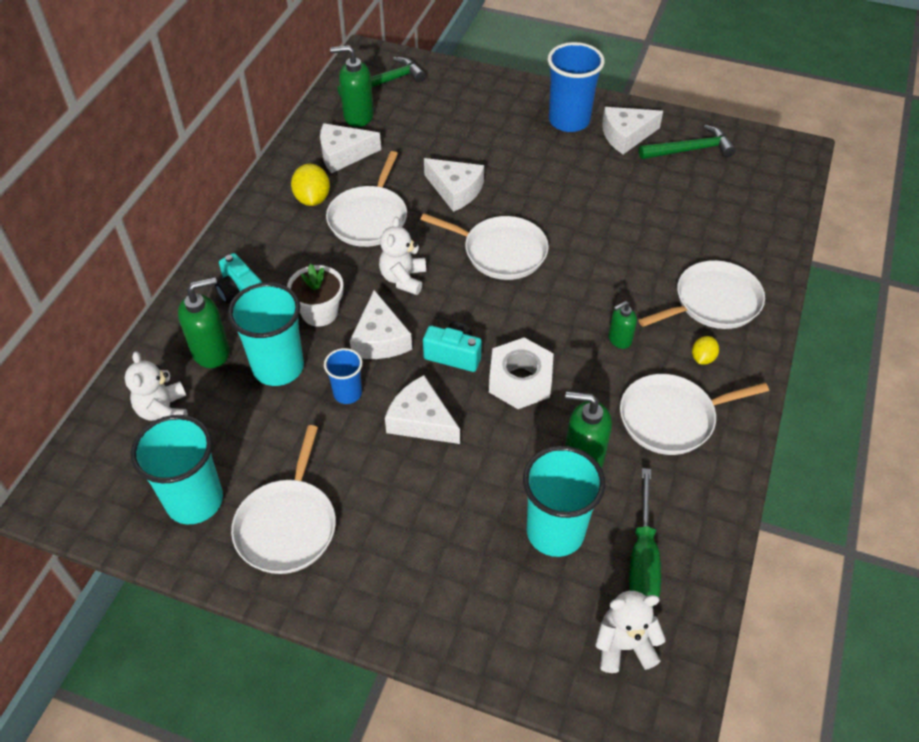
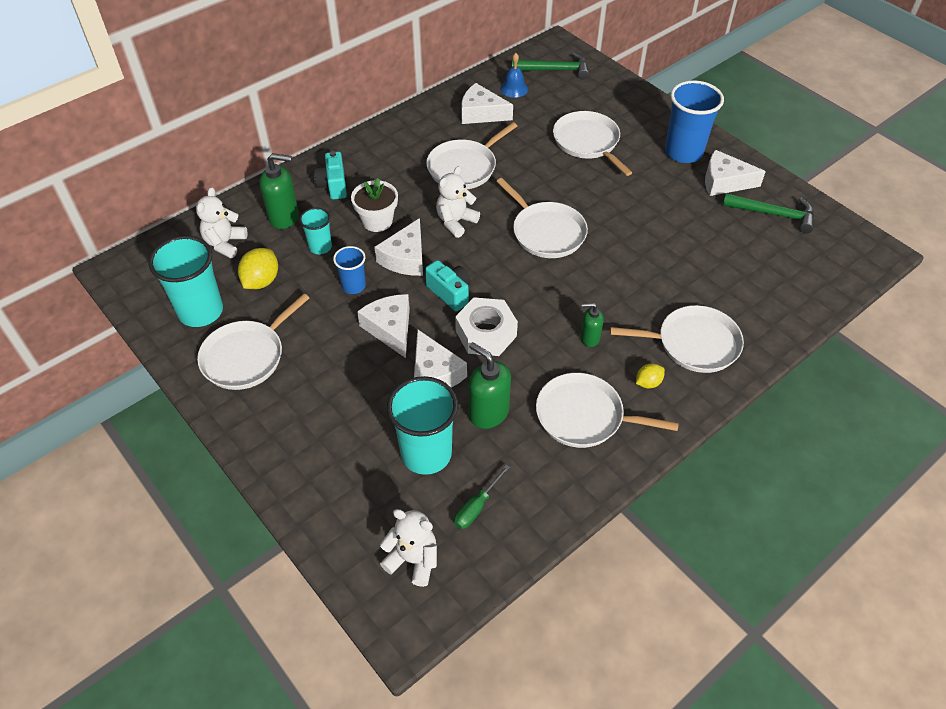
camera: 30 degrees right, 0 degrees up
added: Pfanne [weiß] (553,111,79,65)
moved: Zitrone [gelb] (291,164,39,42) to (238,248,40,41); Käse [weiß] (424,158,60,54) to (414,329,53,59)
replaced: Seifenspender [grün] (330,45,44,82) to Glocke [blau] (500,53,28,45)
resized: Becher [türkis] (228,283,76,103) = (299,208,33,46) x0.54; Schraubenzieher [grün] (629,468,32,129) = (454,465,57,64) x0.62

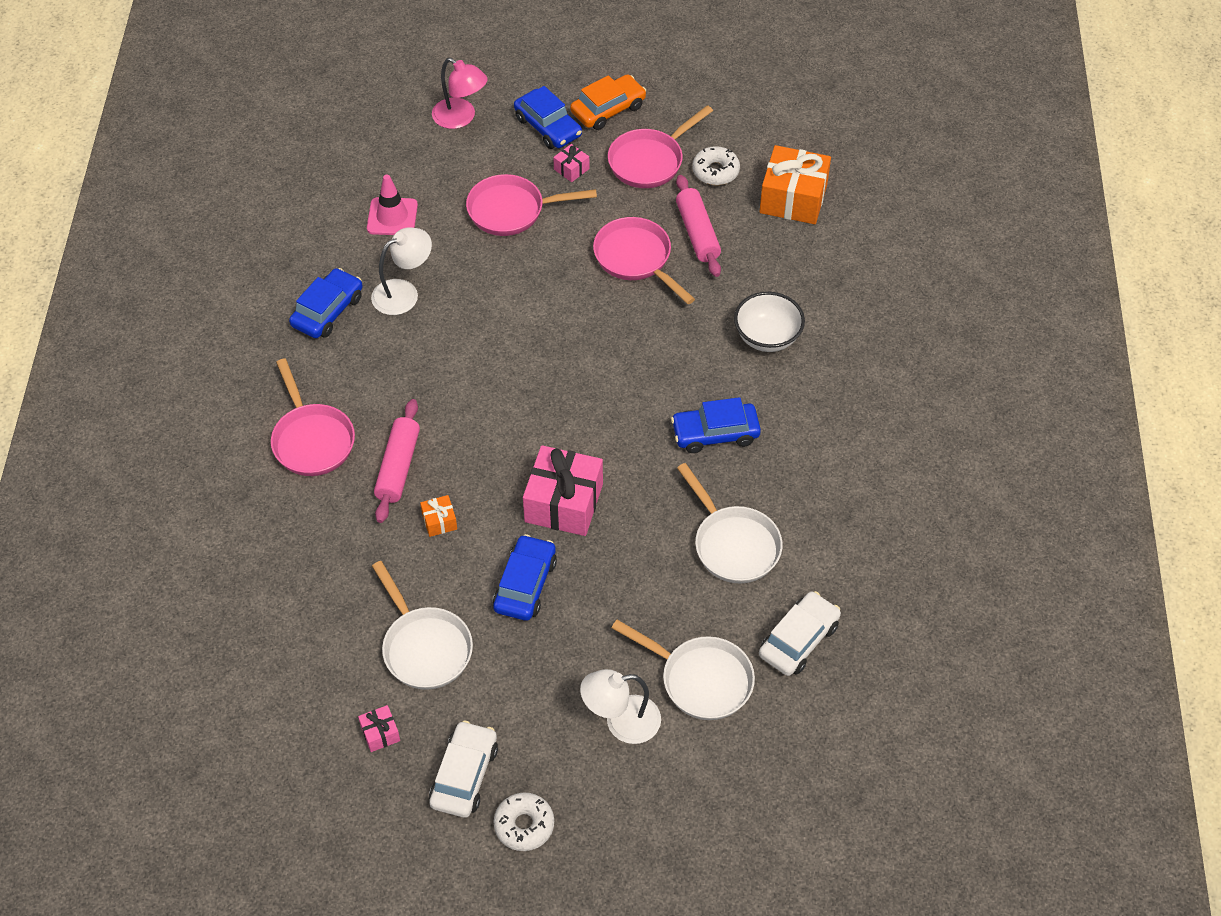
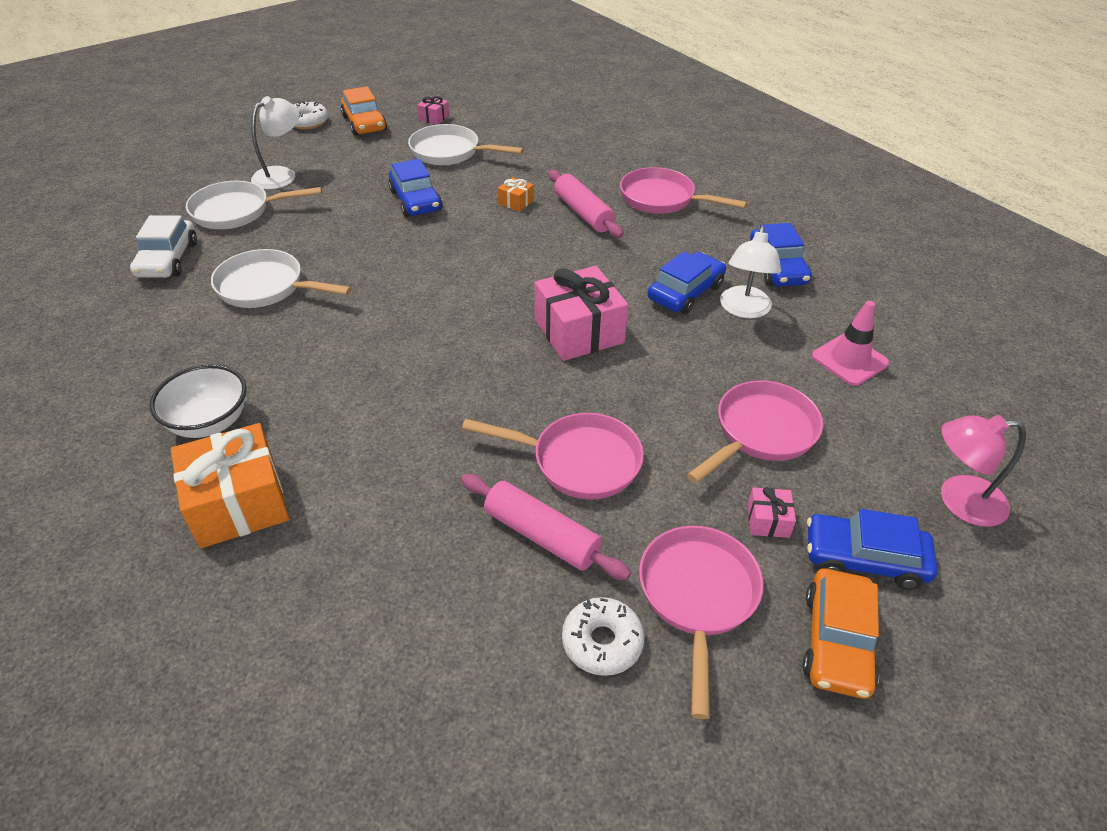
camera: 140 degrees right, 10 degrees down
moved: Geschenk [rosa] (523,445,80,91) to (535,266,93,95); Auto [blau] (671,397,90,56) to (648,251,78,63); Schüssel [weiß] (734,292,71,60) to (150,364,97,74); Geschenk [orange] (759,145,72,79) to (171,423,118,125)
recoloured: Auto [weiß] (429,720,69,98) to Auto [orange] (340,86,47,50)

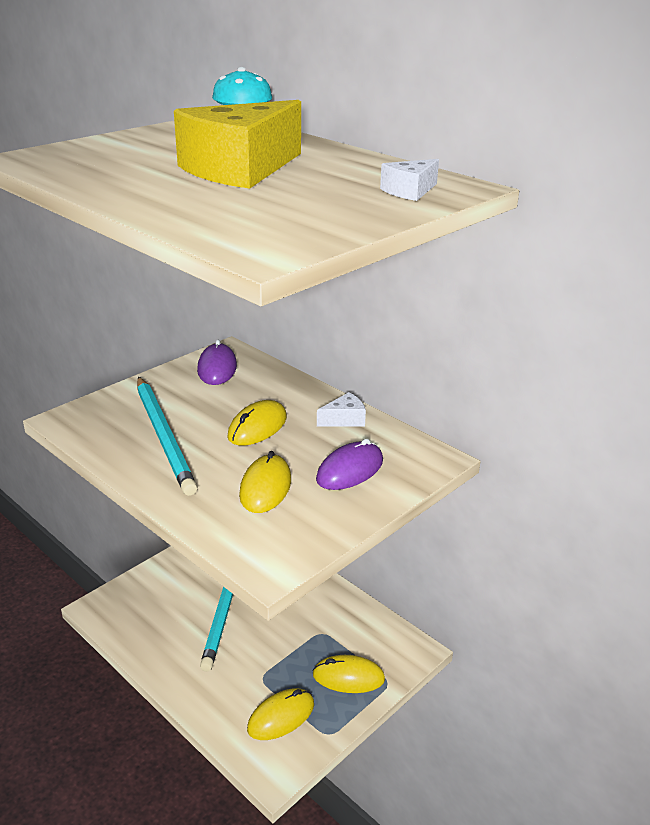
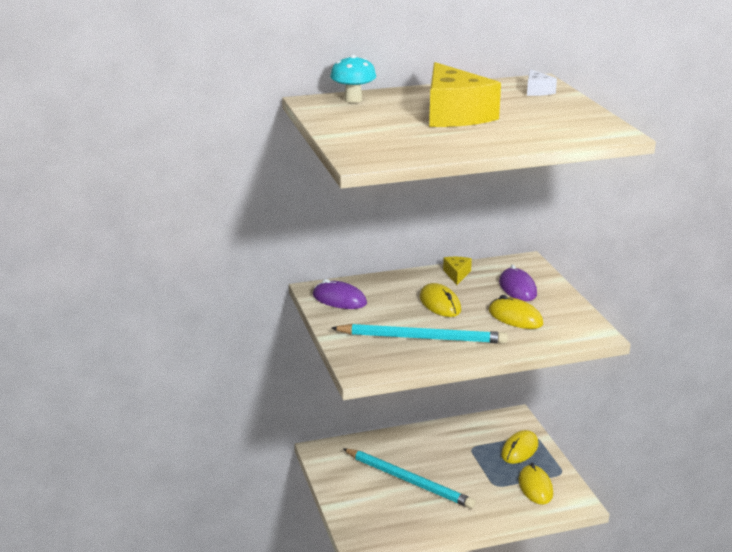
camera: 60 degrees left, 5 degrees down
recoloured: Käse [weiß] (317,392,49,34) to Käse [gelb] (443,257,29,28)

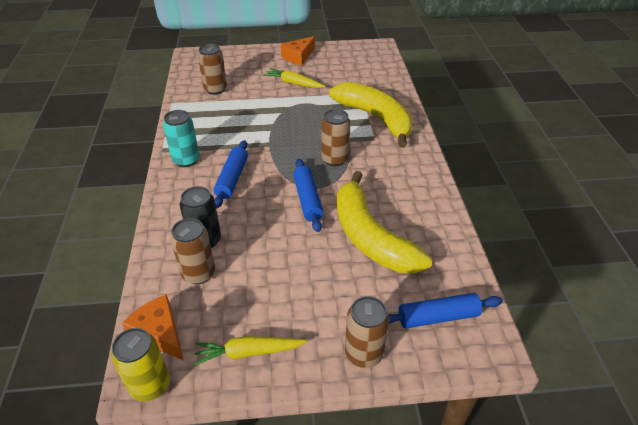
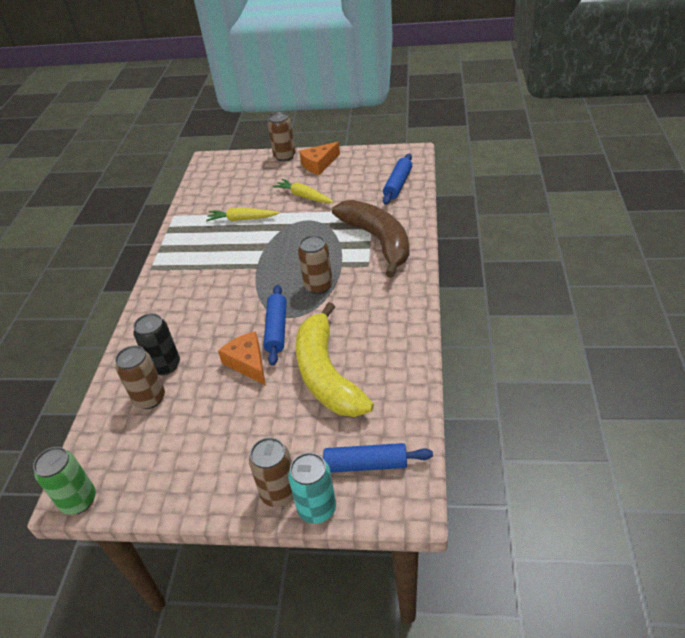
camera: 15 degrees right, 0 degrees up
moved: Käse [orange] (122,295,62,66) to (218,331,48,55); Dose [türkis] (163,110,36,57) to (288,452,48,72); Karotte [gelb] (194,336,113,30) to (206,208,74,13); Dose [braun] (198,44,29,51) to (267,112,29,49); Nudelholz [blau] (213,140,35,68) to (383,154,29,51)
recoloured: Dose [gelb] (111,328,59,74) to Dose [grün] (33,447,63,68); Banane [gelb] (329,82,84,66) to Banane [braun] (332,200,77,78)

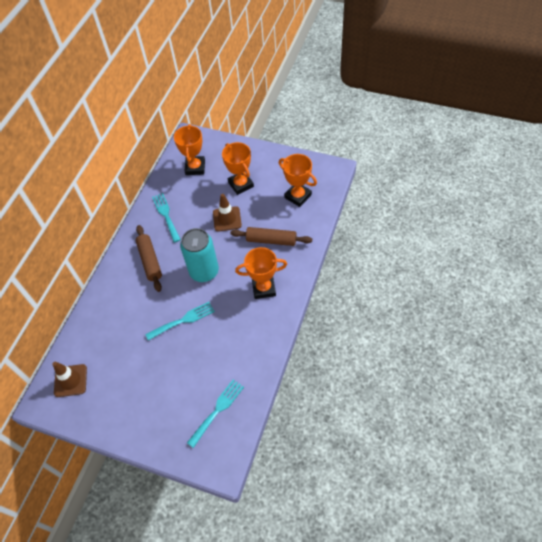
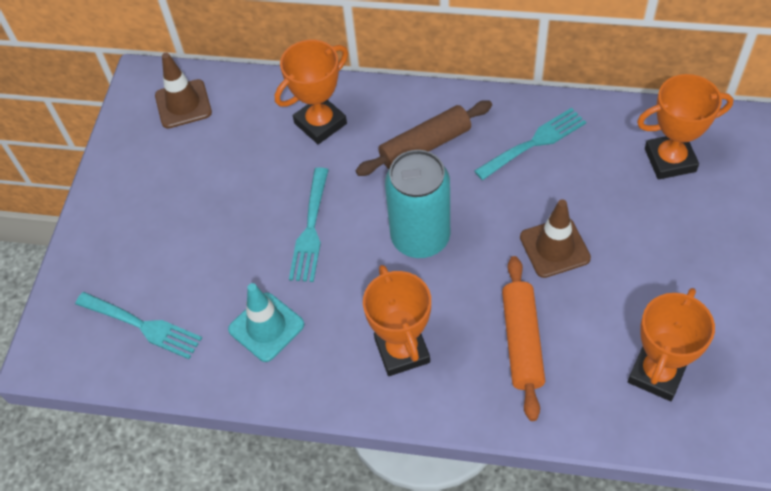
camera: 80 degrees right, 0 degrees up
added: Leitkegel [türkis] (228,283,76,79)
moved: Pokal [orange] (222,142,32,53) to (275,40,73,104)
recoloured: Nudelholz [braun] (230,227,82,19) to Nudelholz [orange] (502,256,43,165)
turned: Gabel [türkis] (145,302,70,39) = (289,167,40,115) 45 degrees clockwise

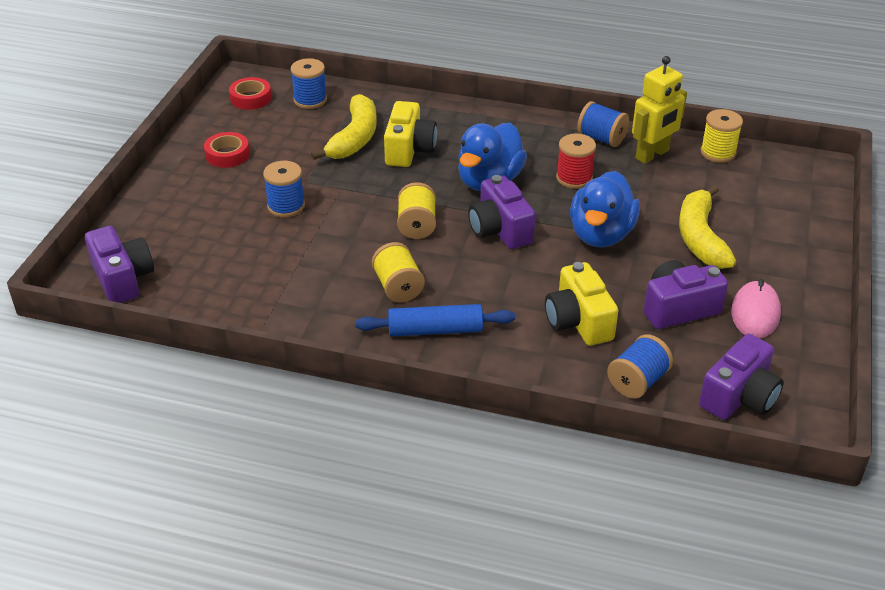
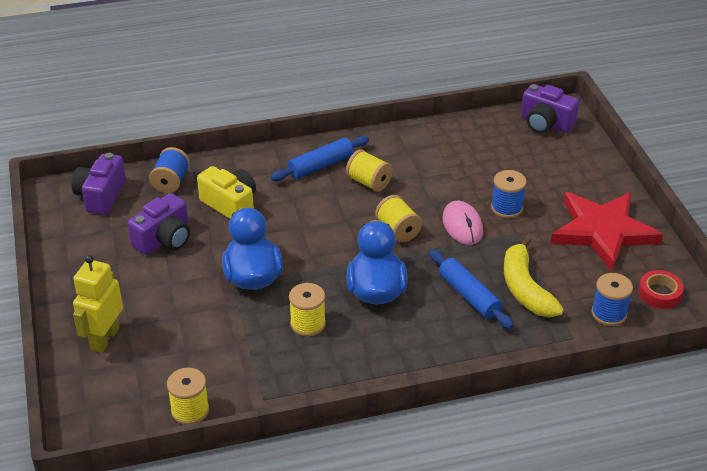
camera: 150 degrees right, 0 degrees up
removed: Kamera [lila] (468,175,68,74); Garnrolle [blau] (577,101,52,46); Banane [gelb] (679,185,57,84)
moved: Roboter [gelb] (632,56,55,108) to (73,255,50,98); Computermaus [rosa] (732,279,49,59) to (442,201,41,44)
replaced: Klebeband [rot] (204,132,46,36) to Stern [rot] (550,192,113,79); Kamera [gelb] (384,101,53,66) to Nudelholz [blau] (429,249,85,80)
recoloured: Garnrolle [rot] (556,134,40,55) to Garnrolle [gelb] (289,283,37,53)

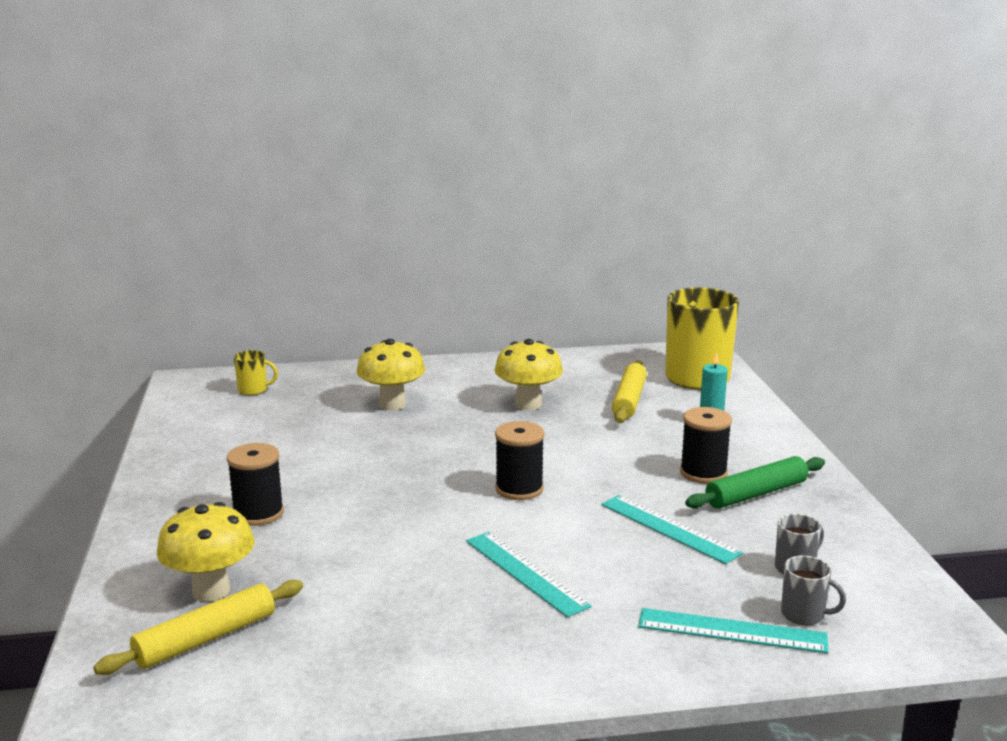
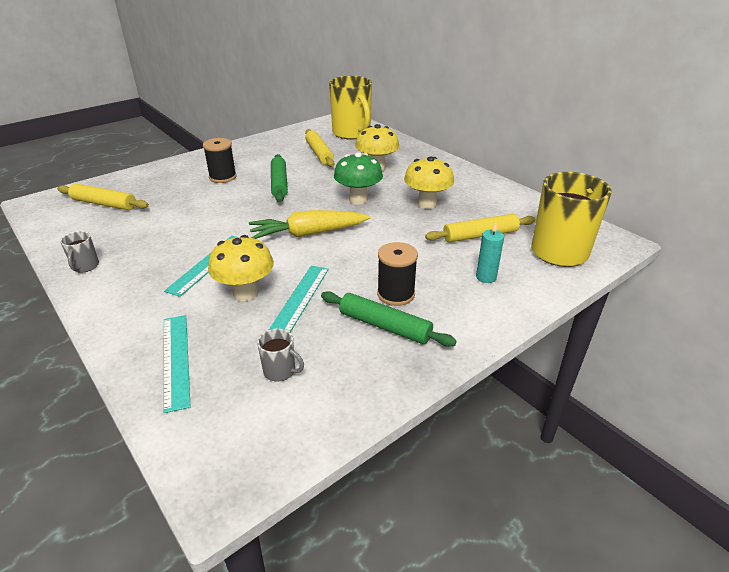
camera: 60 degrees right, 15 degrees up
added: Nudelholz [grün] (271,154,17,48); Nudelholz [gelb] (305,129,29,38); Pilz [grün] (334,152,49,52)
moved: Pilz [gelb] (157,502,97,99) to (208,235,66,66); Tasse [grau] (781,556,65,69) to (60,231,39,42)
replaced: Garnrolle [schwarz] (495,421,50,79) to Karotte [gelb] (249,210,122,29)
resized: Tasse [gelb] (234,350,44,45) = (329,76,43,64) x2.32

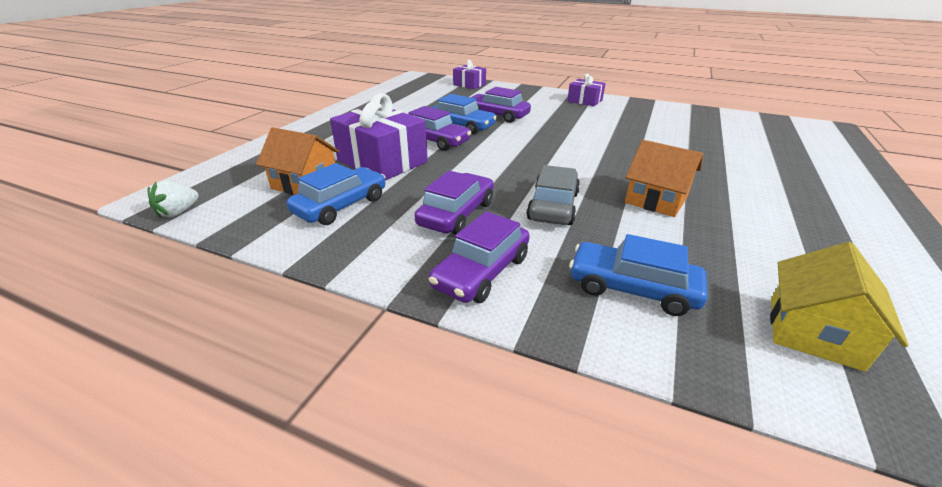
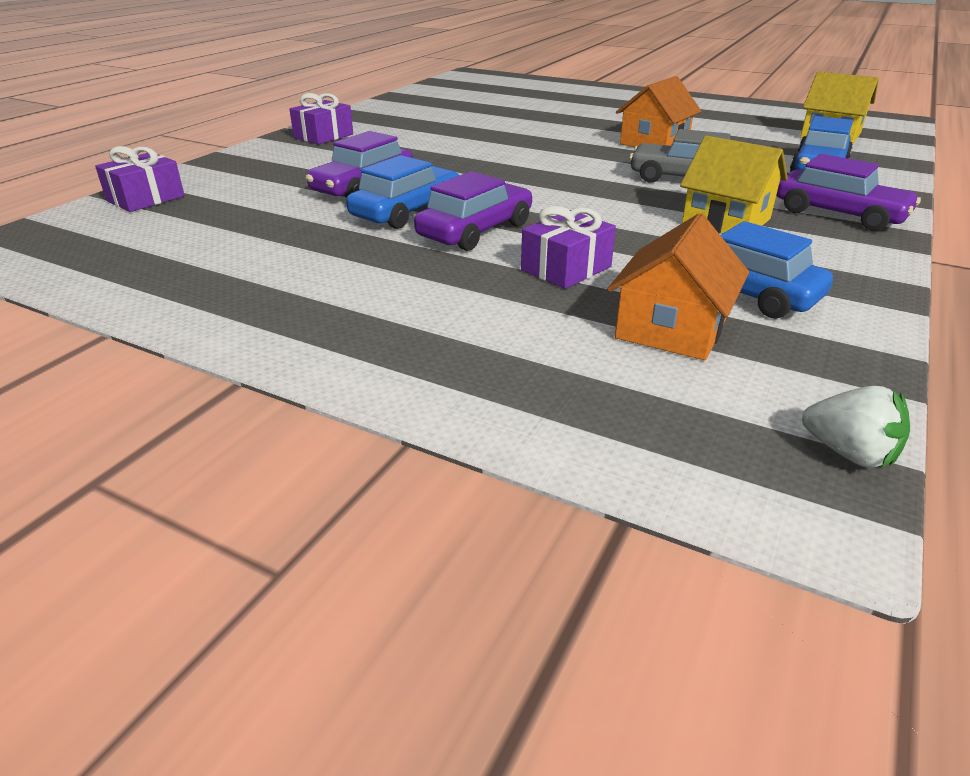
camera: 85 degrees left, 0 degrees up
replaced: Auto [lila] (414,170,80,65) to Haus [gelb] (680,136,108,98)
resized: Geschenk [lila] (330,93,98,87) = (521,206,95,83) x0.55

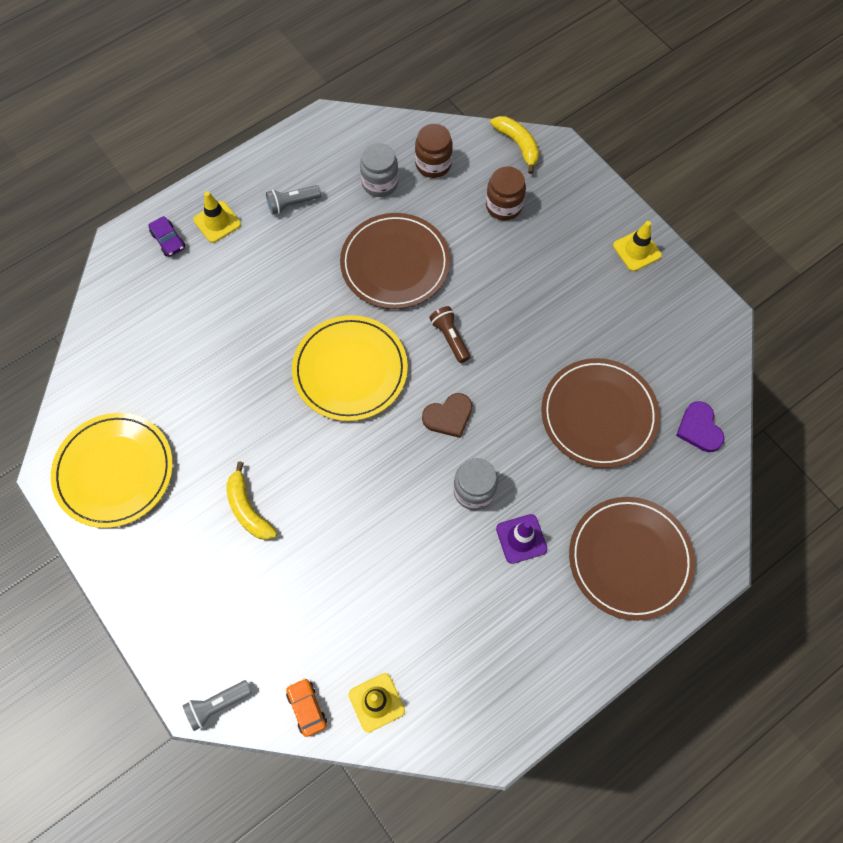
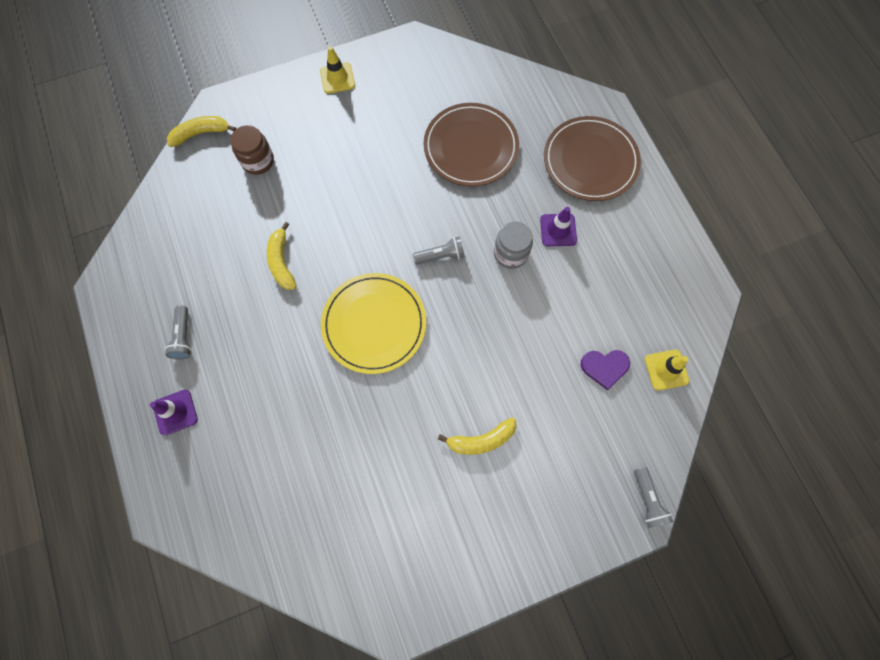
camera: 75 degrees left, 5 degrees up
removed: Teller [gelb] (51,413,122,115); Auto [lila] (148,216,37,41); Auto [orange] (286,678,41,59); Einmachglas [grau] (360,143,39,54); Einmachglas [braun] (415,124,38,54); Taschenlampe [braun] (429,306,41,57)
moved: Herz [lila] (676,401,49,51) to (580,350,50,40)
replaced: Teller [braun] (340,213,110,96) to Banane [gelb] (267,222,30,68); Herz [braun] (422,393,50,45) to Taschenlampe [grau] (413,236,52,29)
recoloured: Leitkegel [gelb] (193,191,48,52) to Leitkegel [lila] (150,389,48,47)

